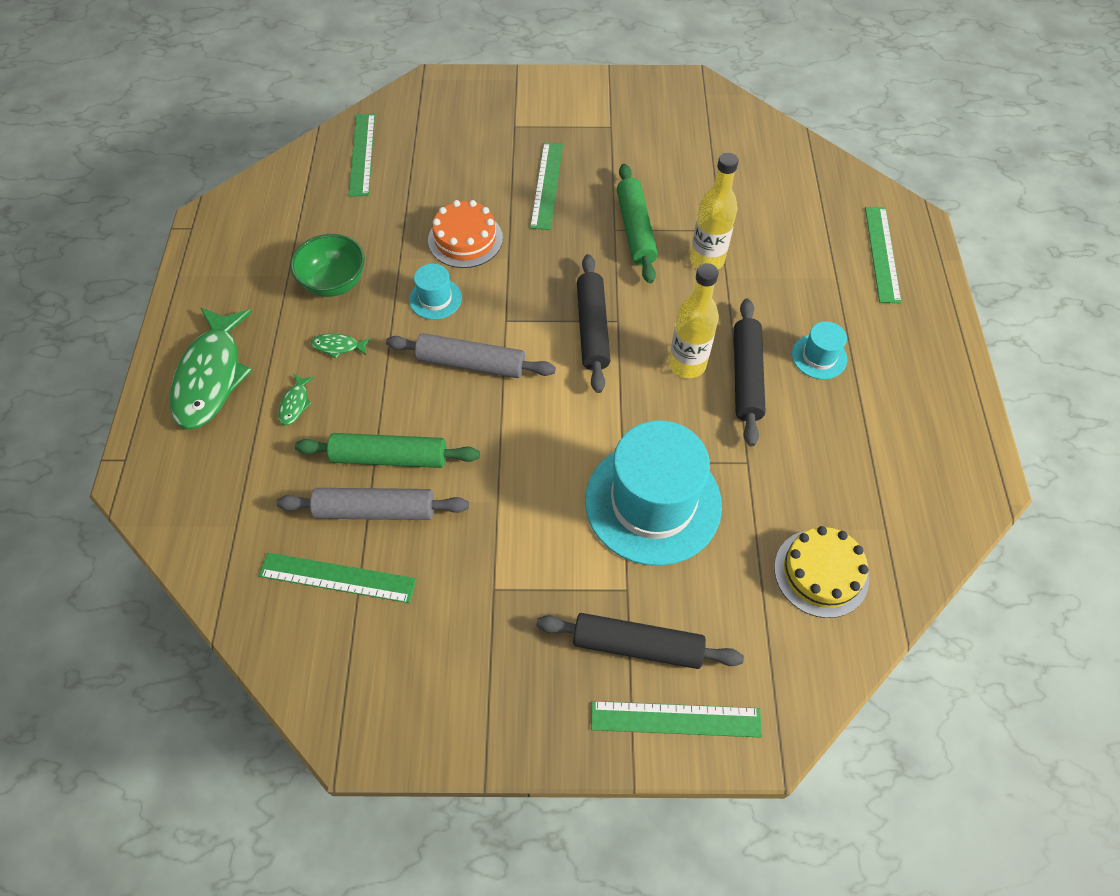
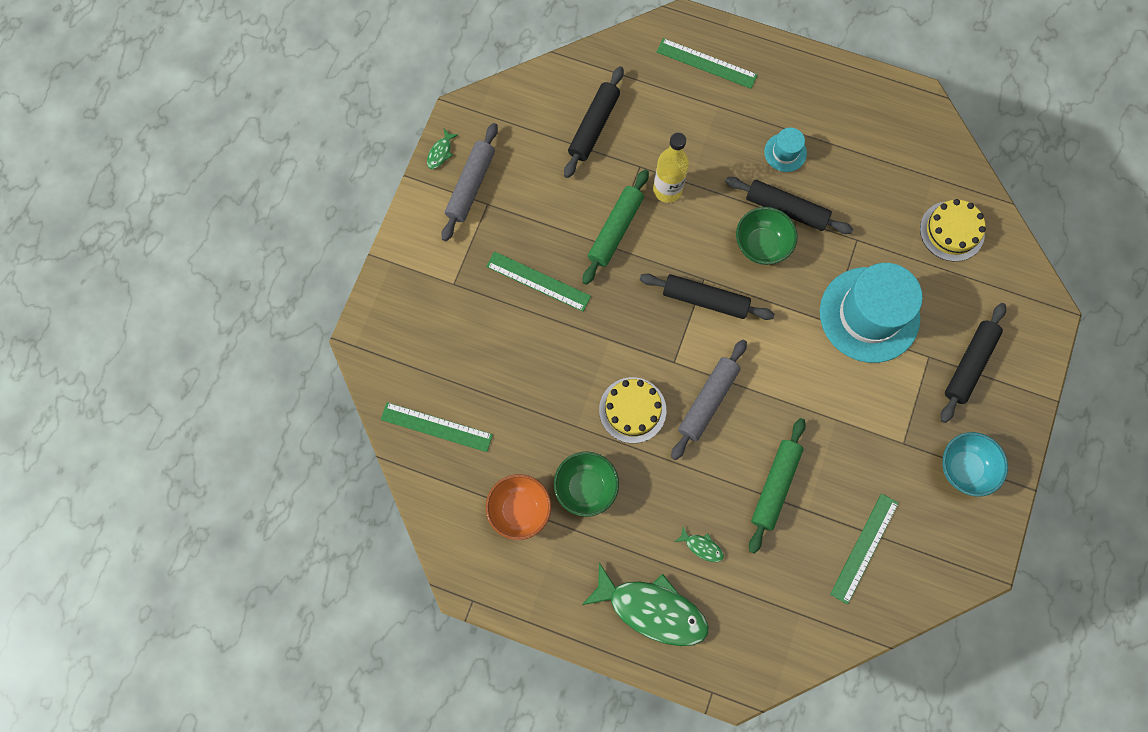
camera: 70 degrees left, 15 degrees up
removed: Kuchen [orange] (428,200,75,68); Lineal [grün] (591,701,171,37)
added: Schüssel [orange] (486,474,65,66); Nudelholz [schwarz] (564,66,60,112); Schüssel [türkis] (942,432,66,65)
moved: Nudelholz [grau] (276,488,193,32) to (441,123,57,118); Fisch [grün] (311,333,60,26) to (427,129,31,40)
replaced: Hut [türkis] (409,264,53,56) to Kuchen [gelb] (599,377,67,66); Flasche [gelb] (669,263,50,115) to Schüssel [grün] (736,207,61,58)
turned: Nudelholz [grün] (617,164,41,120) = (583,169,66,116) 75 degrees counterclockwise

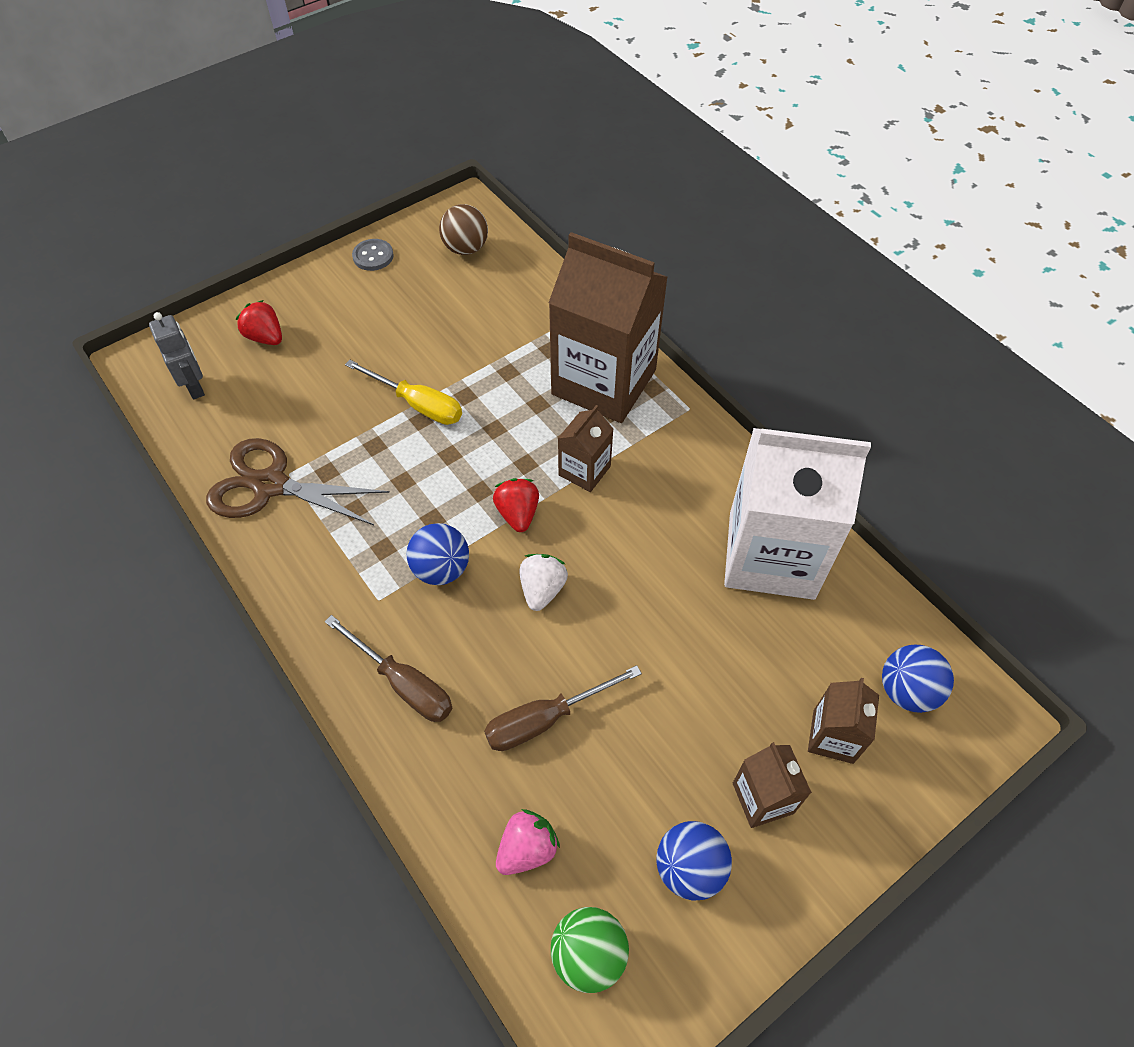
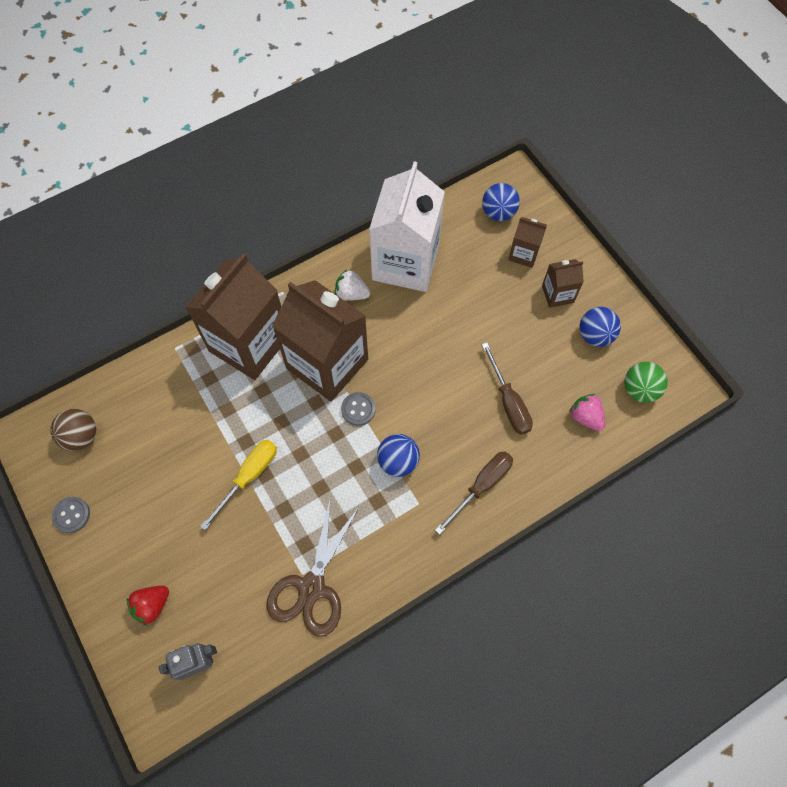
camera: 85 degrees left, 10 degrees up
moved: Erdbeere [weiß] (520,554,48,57) to (335,269,35,32)
replaced: Erdbeere [rot] (493,478,46,54) to Knopf [grau] (341,392,35,34)
resized: Getränkekarton [braun] (558,405,56,87) = (272,280,96,122) x2.19

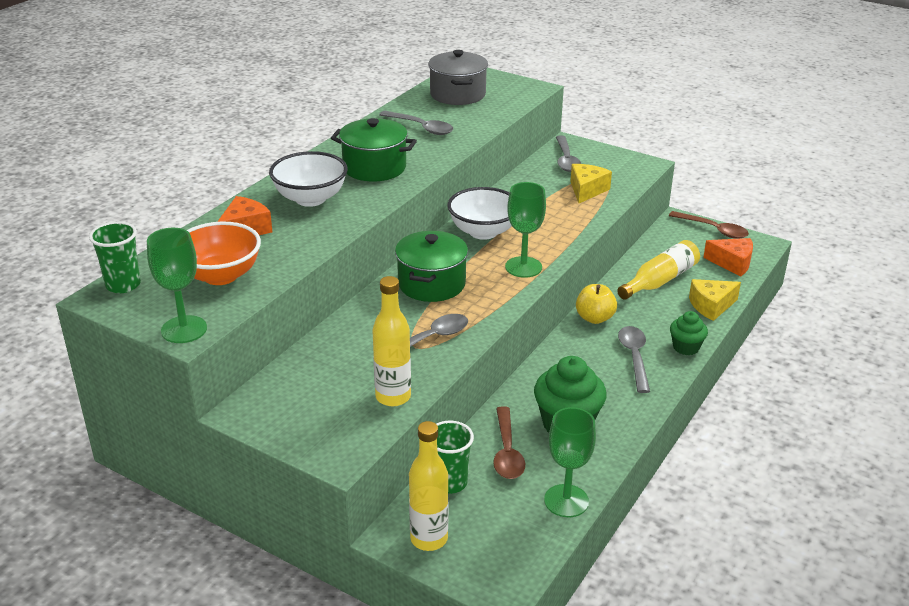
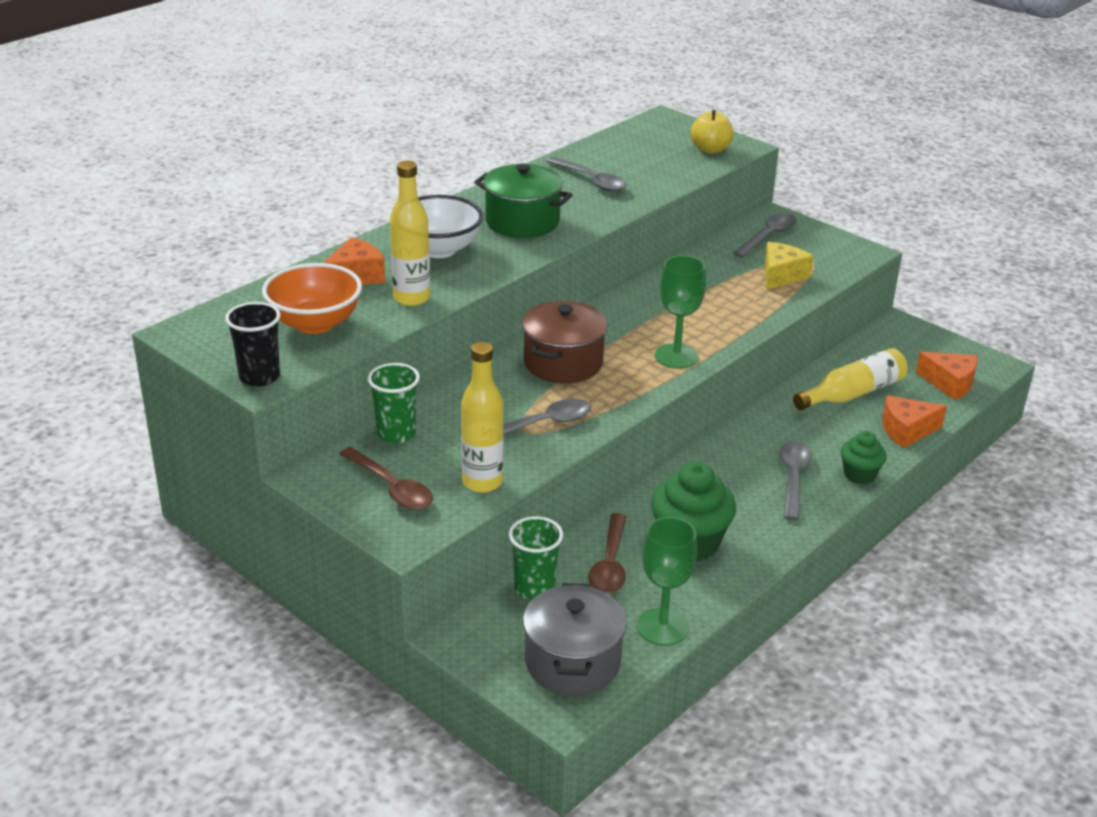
camera: 10 degrees right, 0 degrees up
removed: Schüssel [weiß] (447,187,65,53)
moved: Becher [grün] (89,222,52,71) to (368,363,52,81); Flasche [gelb] (409,421,39,130) to (390,160,40,146); Kochtopf [grau] (428,50,60,55) to (523,583,104,112); Apfel [gelb] (576,284,41,40) to (690,109,43,45); Löffel [braun] (669,211,80,28) to (340,447,93,63)
replaced: Kelch [grün] (147,228,60,115) to Becher [schwarz] (225,302,56,85)
recoloured: Kochtopf [grün] (395,231,73,71) to Kochtopf [braun] (522,301,86,82); Käse [gelb] (689,279,52,42) to Käse [orange] (882,396,65,52)
turned: Löffel [grau] (556,136,25,36) = (733,213,64,45) 150 degrees counterclockwise

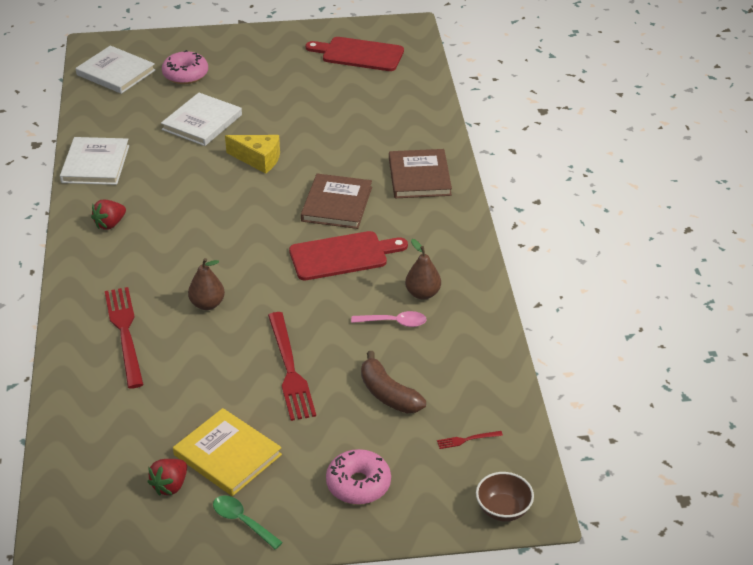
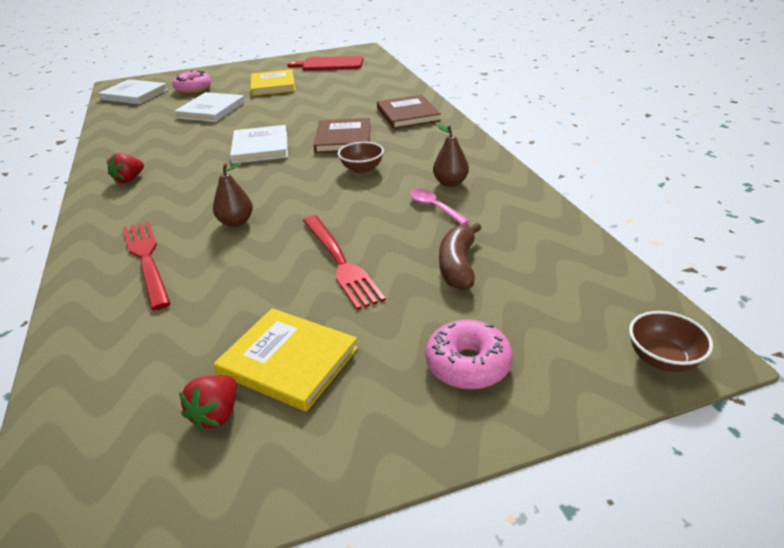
camera: 10 degrees left, 5 degrees down
removed: Löffel [grün] (213,495,70,54); Käse [gelb] (225,135,55,39); Gabel [rot] (437,431,66,18)
added: Buch [gelb] (251,69,45,27)
moved: Buch [weiß] (60,137,69,48) to (230,125,58,39)
replaced: Schneidebrett [rot] (289,231,119,49) to Schüssel [braun] (338,142,46,32)
turned: Löffel [rosa] (351,311,76,16) = (410,189,59,36) 120 degrees counterclockwise; Banane [braun] (361,351,65,62) = (439,223,42,68) 60 degrees clockwise

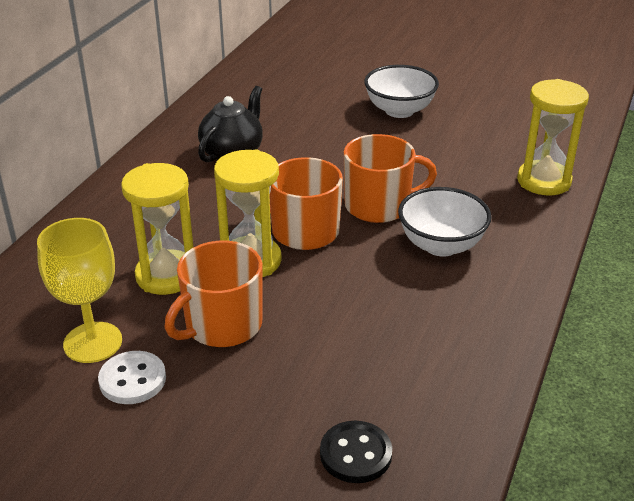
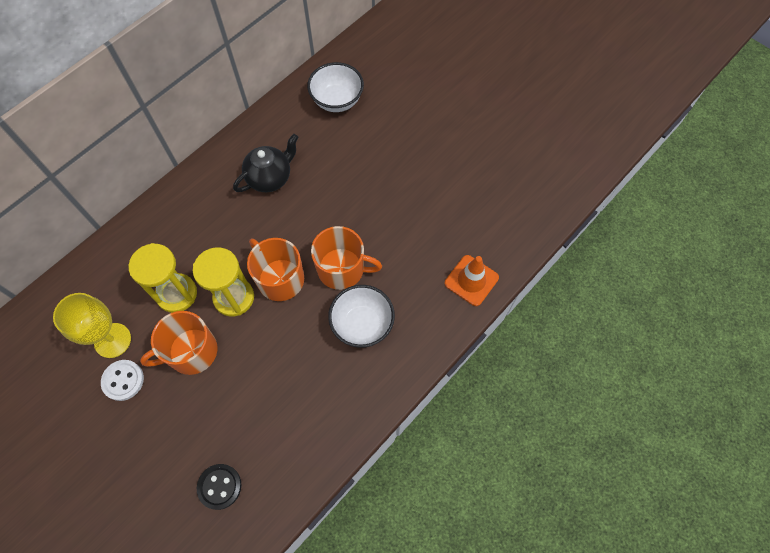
camera: 20 degrees right, 30 degrees up
moved: Schüssel [weiß] (364,65,75,53) to (307,62,57,50)
replaced: Sanduhr [gelb] (517,79,72,116) to Leitkegel [orange] (445,255,54,51)

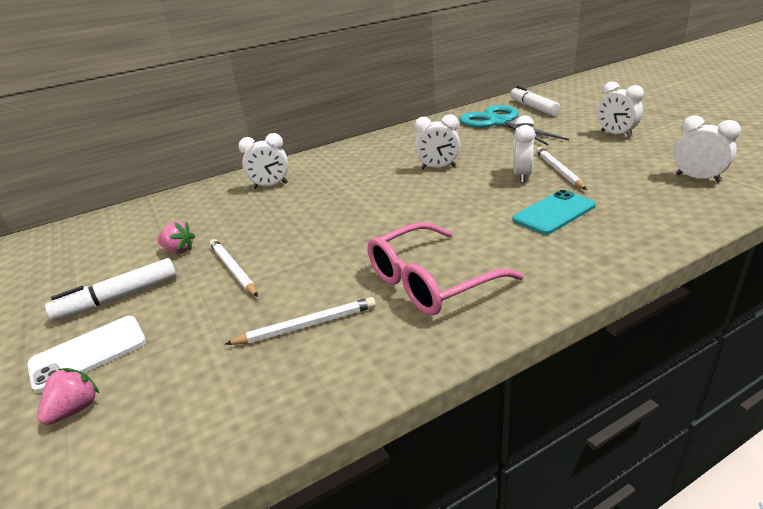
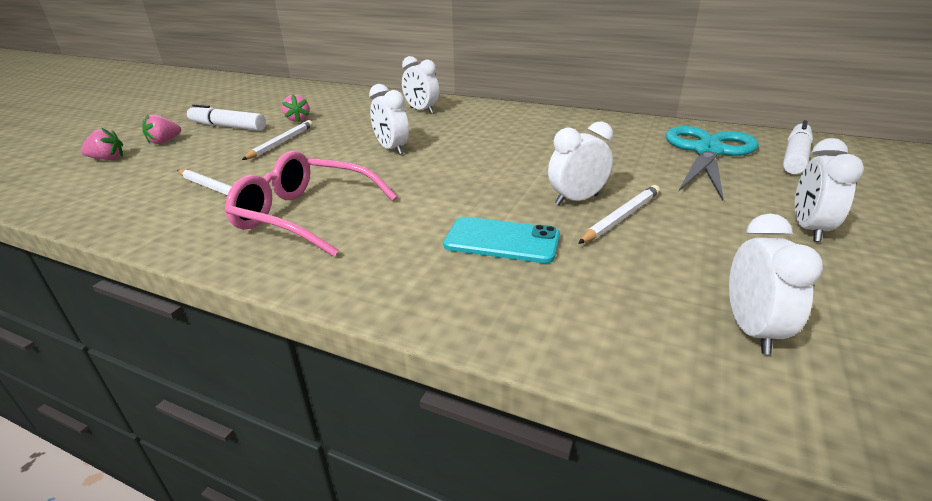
camera: 50 degrees right, 0 degrees up
moved: Wecker [weiß] (414,114,46,55) to (369,84,40,71)
replaced: Handy [weiß] (27,316,119,77) to Erdbeere [rosa] (142,114,39,30)

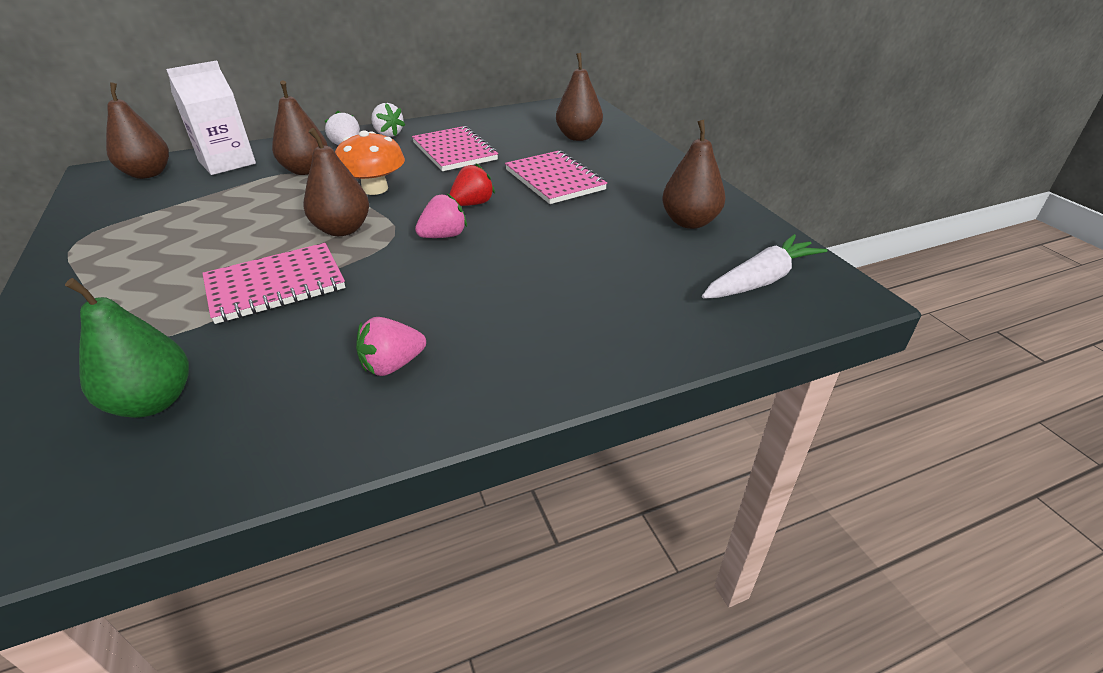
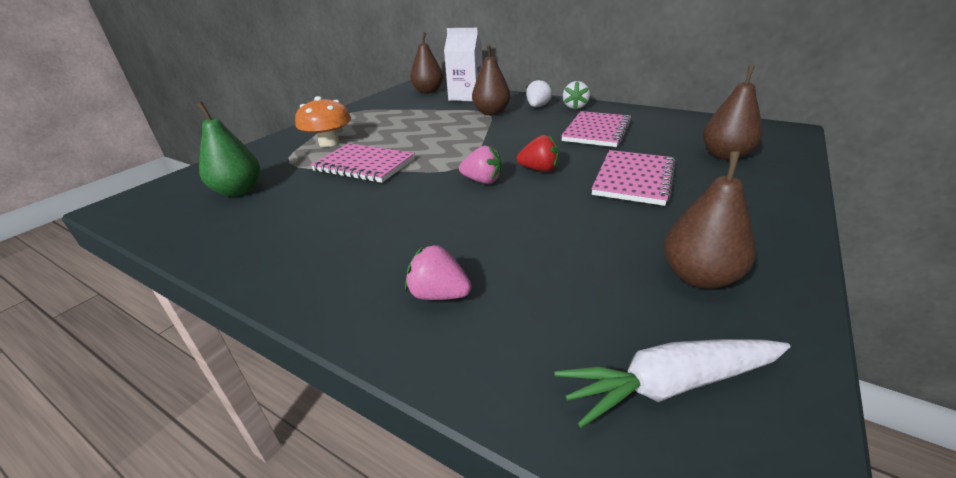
camera: 55 degrees right, 5 degrees down
removed: Birne [braun] (303,128,66,108)
moved: Pilz [orange] (335,130,70,65) to (295,96,56,51); Erdbeere [rosa] (356,317,70,59) to (405,244,66,56)
turned: Karotte [weiß] (702,234,125,65) = (555,339,236,89) 150 degrees clockwise

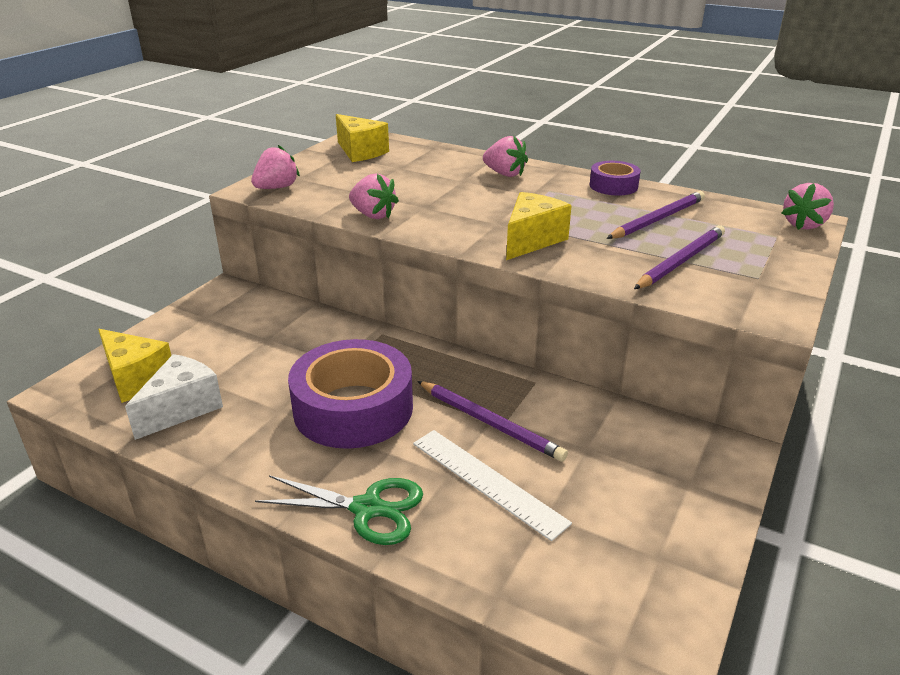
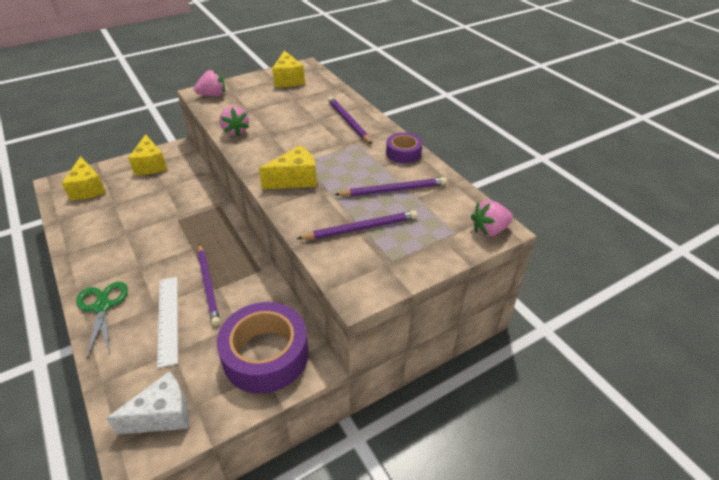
camera: 30 degrees right, 10 degrees up
added: Käse [gelb] (128,134,39,41)
moved: Käse [weiß] (125,354,98,86) to (106,371,83,63); Klebeband [lila] (288,339,125,110) to (217,302,92,91)
replaced: Erdbeere [rosa] (483,136,45,41) to Bleistift [lila] (328,97,44,47)
turned: Schere [grün] (255,475,168,70) = (76,282,52,77) 150 degrees counterclockwise

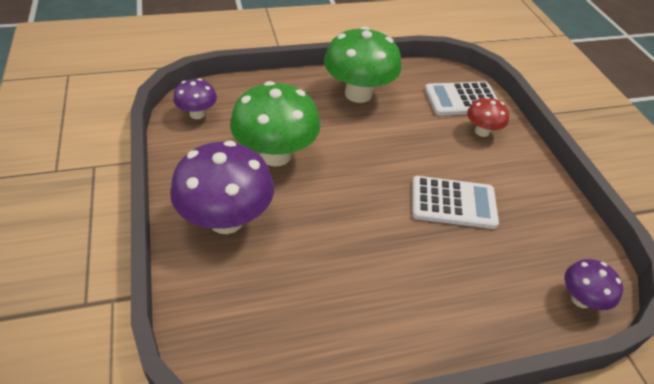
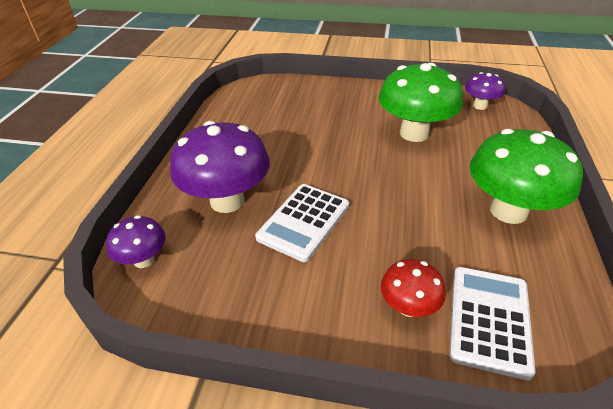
camera: 120 degrees right, 5 degrees down
moved: Pilz [lila] (170,141,104,93) to (170,121,100,92)

